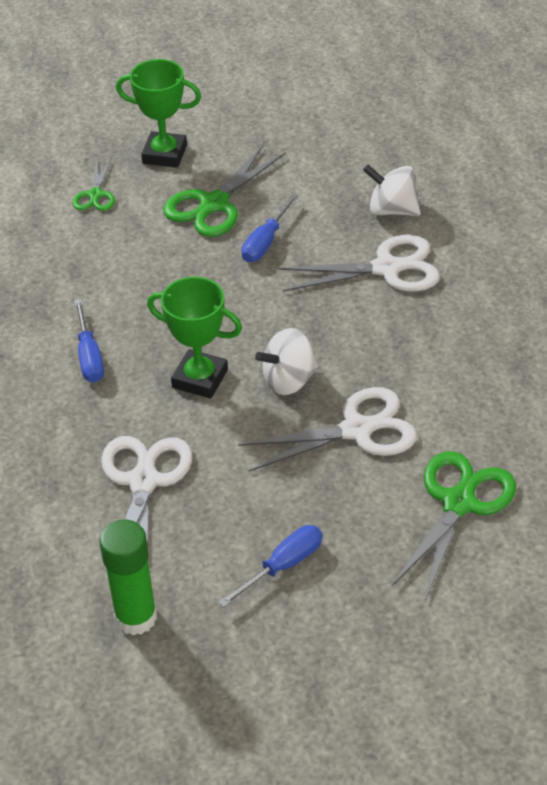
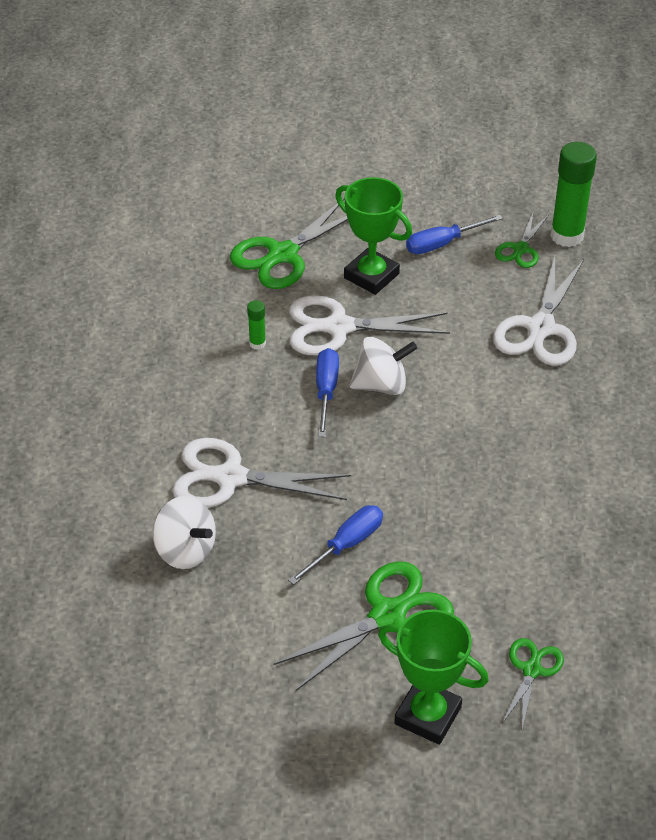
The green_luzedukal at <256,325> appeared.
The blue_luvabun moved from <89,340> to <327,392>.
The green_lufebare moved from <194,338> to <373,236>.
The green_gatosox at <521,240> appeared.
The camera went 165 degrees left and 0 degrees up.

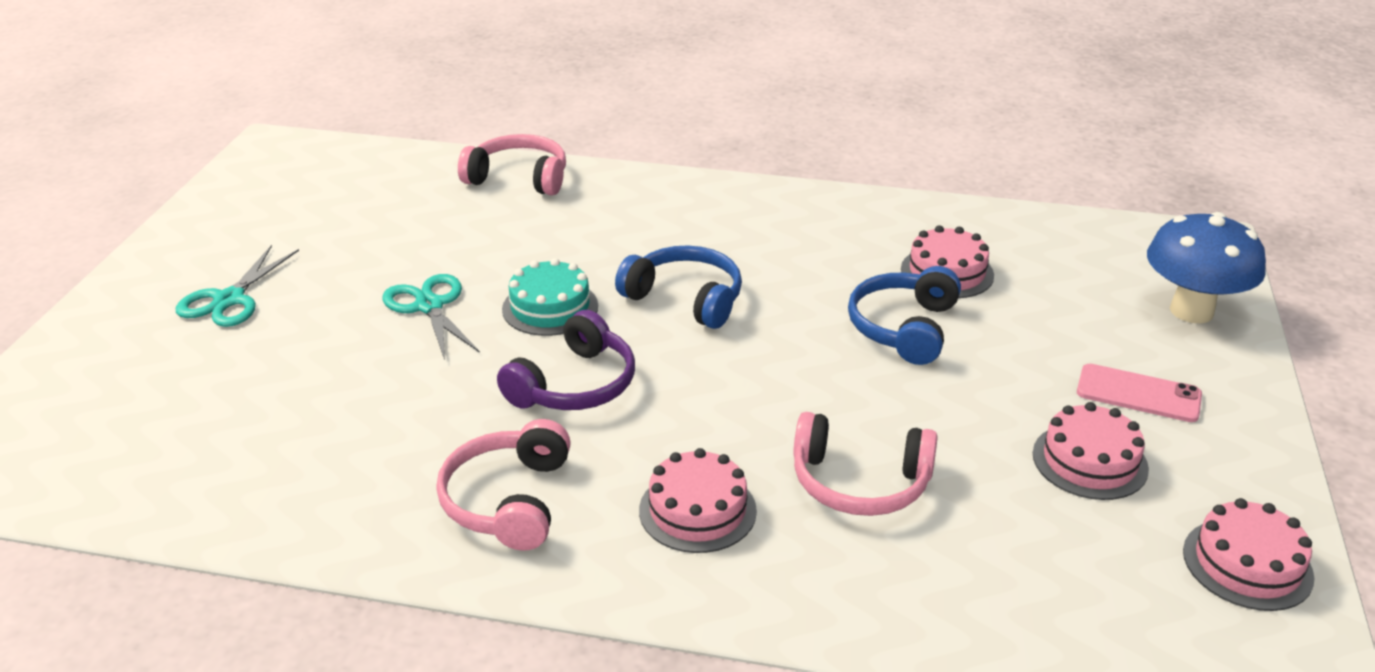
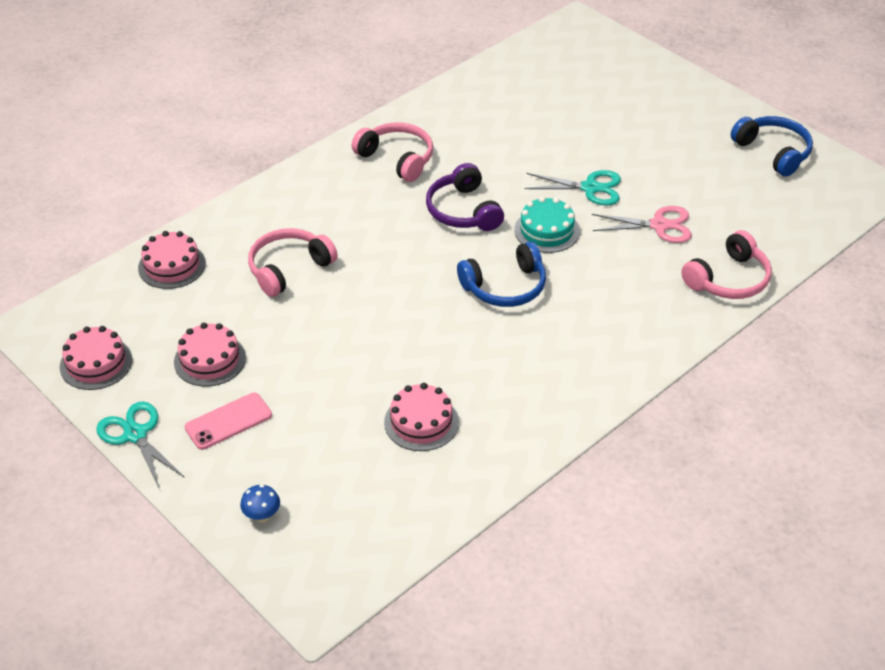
The turquoise_gatosox moved from <237,286> to <140,446>.
The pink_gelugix moved from <698,500> to <172,260>.
The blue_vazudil at <1206,267> changed to 0.43 times the size.
The pink_gatosox at <642,224> appeared.
The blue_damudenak moved from <904,315> to <772,146>.
The camera went 125 degrees right and 10 degrees up.

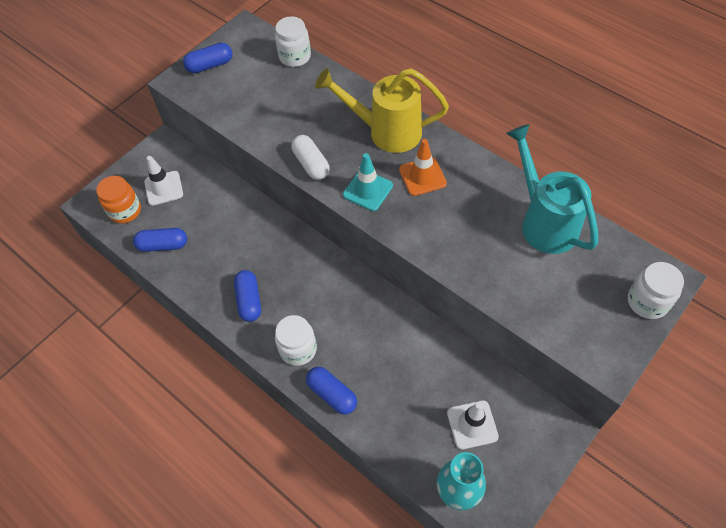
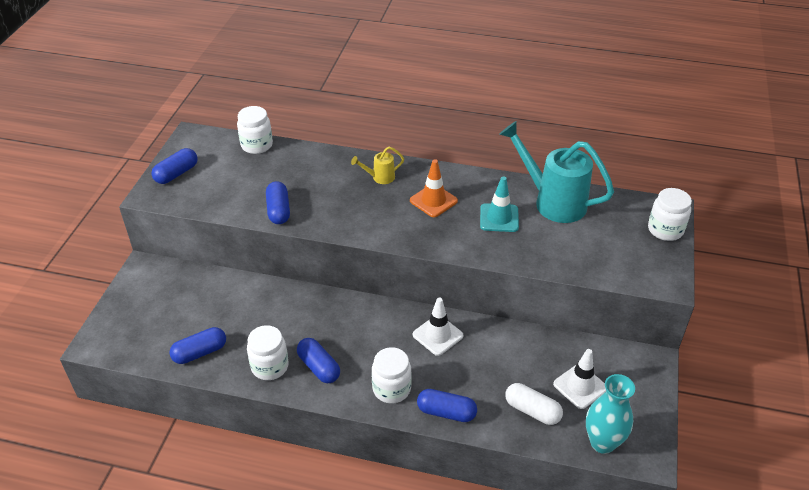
The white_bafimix at <268,352> appeared.
The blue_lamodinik at <278,202> appeared.
The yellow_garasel at <382,110> changed to 0.45 times the size.
The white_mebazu moved from <163,181> to <438,326>.
The turquoise_mebazu moved from <368,182> to <499,204>.
The white_lamodinik moved from <310,157> to <534,404>.
The orange_bafimix at <118,200> disappeared.
The camera went 30 degrees left and 15 degrees down.

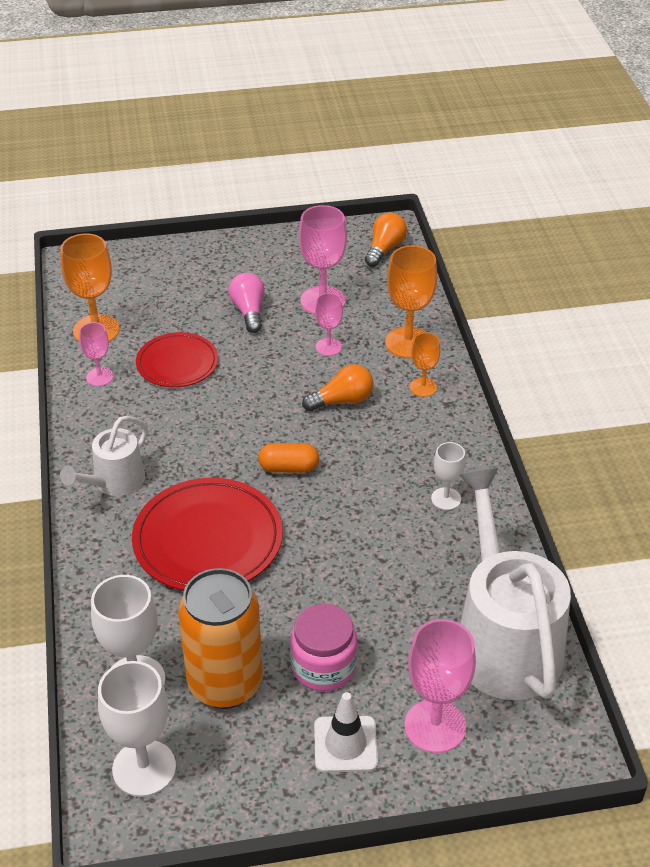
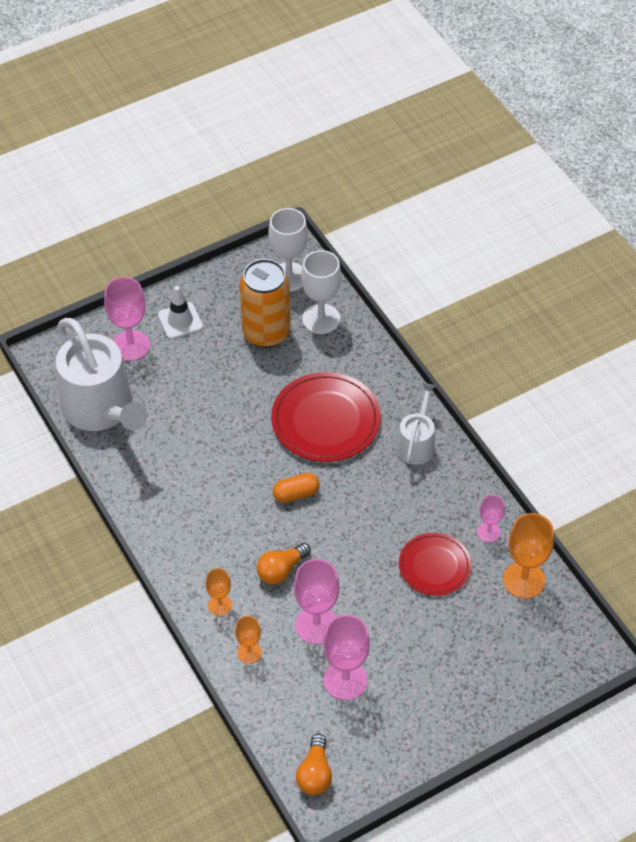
The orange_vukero at <411,301> changed to 0.57 times the size.
The pink_vukero at <329,324> changed to 1.76 times the size.
The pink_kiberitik at <246,303> disappeared.
The pink_bafimix at <324,647> disappeared.
The white_vukero at <448,476> disappeared.
The camera went 160 degrees right and 10 degrees up.

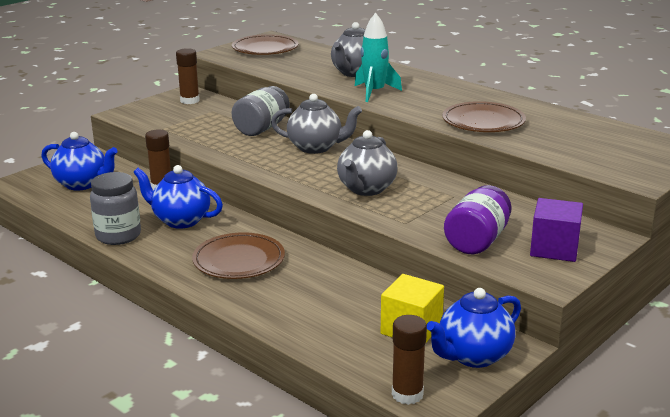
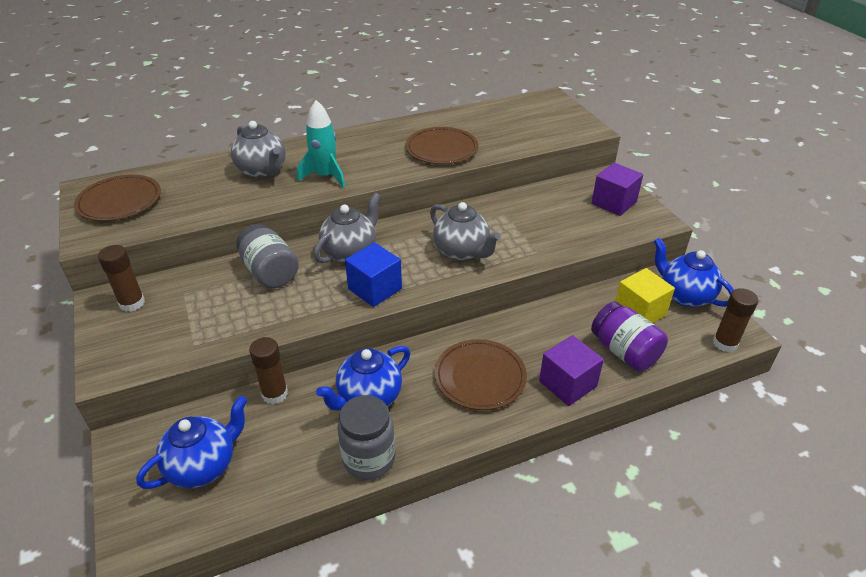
The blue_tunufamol at <373,274> appeared.
The purple_tunufamol at <571,370> appeared.
The purple_bafimix moved from <478,219> to <629,336>.
The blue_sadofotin at <474,328> turned 150 degrees clockwise.
The camera went 65 degrees left and 15 degrees up.

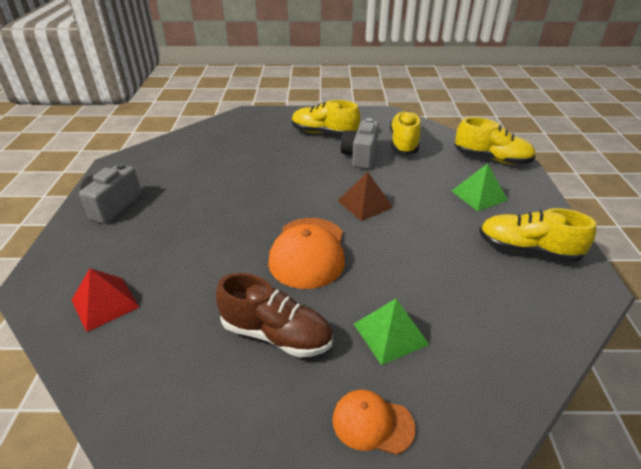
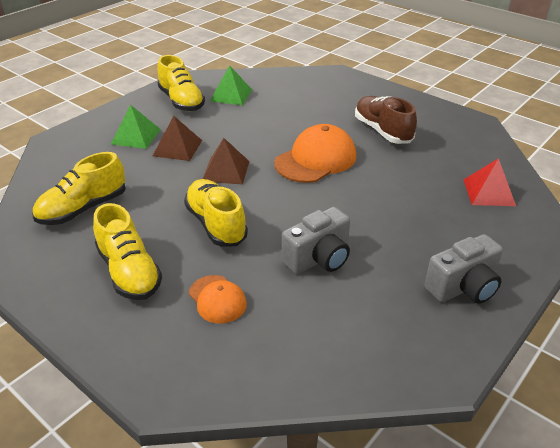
The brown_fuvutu at <177,138> appeared.
The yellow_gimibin moved from <495,141> to <216,213>.
The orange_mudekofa moved from <374,422> to <218,299>.
The green_fuvutu moved from <391,332> to <231,85>.
The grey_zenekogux moved from <360,143> to <316,240>.
The camera went 140 degrees left and 0 degrees up.

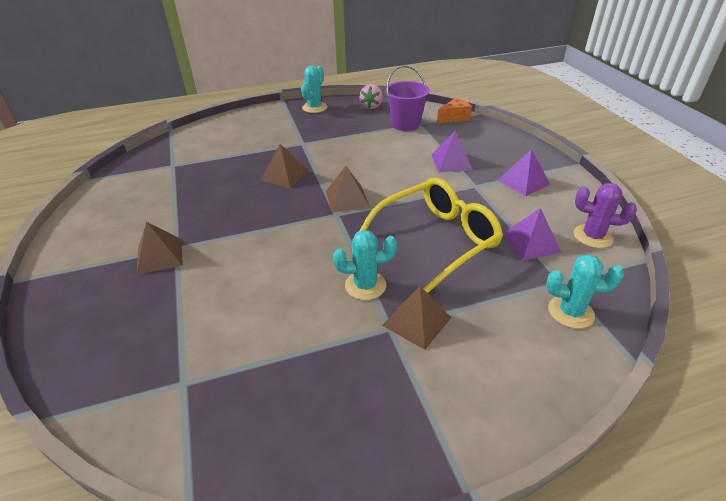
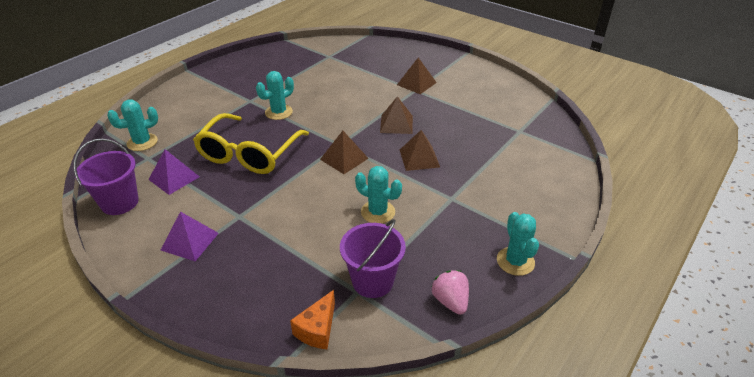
The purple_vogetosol at <605,215> was replaced by the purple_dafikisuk at <106,176>.
The turquoise_vogetosol at <378,195> appeared.
The brown_fuvutu moved from <416,318> to <396,115>.
The purple_fuvutu at <452,151> disappeared.
The camera went 145 degrees right and 0 degrees up.

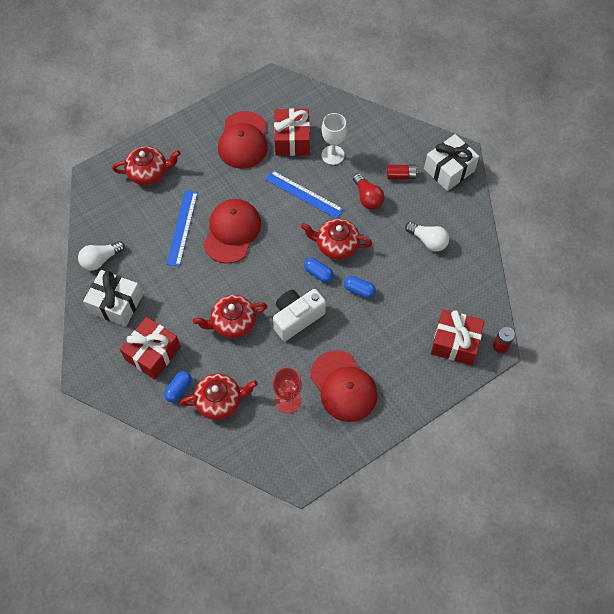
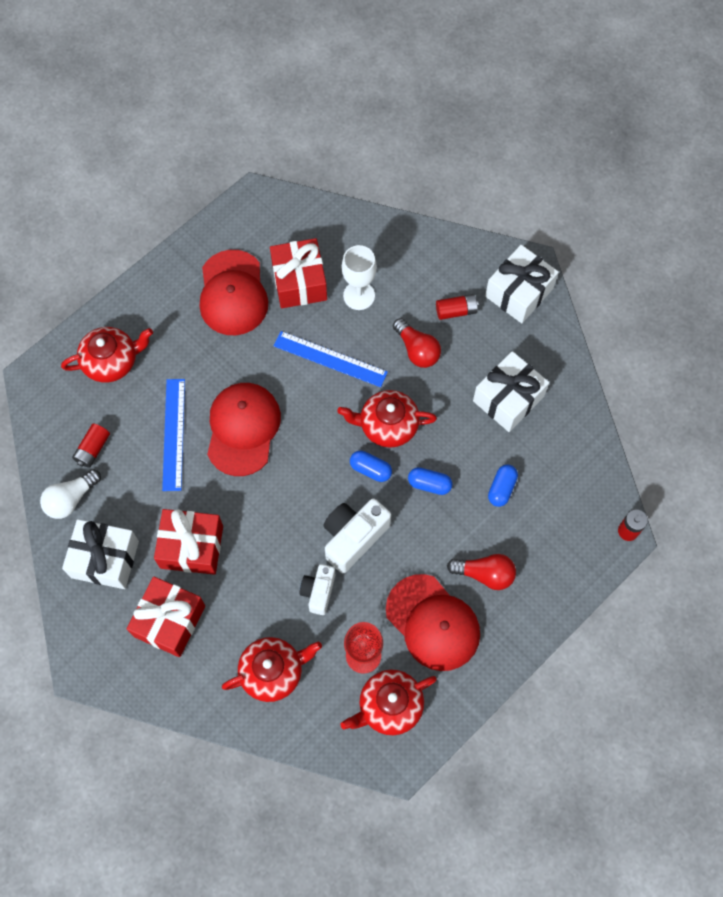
The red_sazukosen at <91,446> appeared.
The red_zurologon moved from <457,337> to <188,542>.
The white_zenekogux at <317,589> appeared.
The red_sadofotin moved from <230,316> to <388,702>.
The red_kiberitik at <481,572> appeared.
The white_kiberitik at <427,237> was replaced by the white_zurologon at <511,391>.
The blue_lamodinik moved from <178,386> to <503,485>.
The camera went 10 degrees left and 5 degrees up.

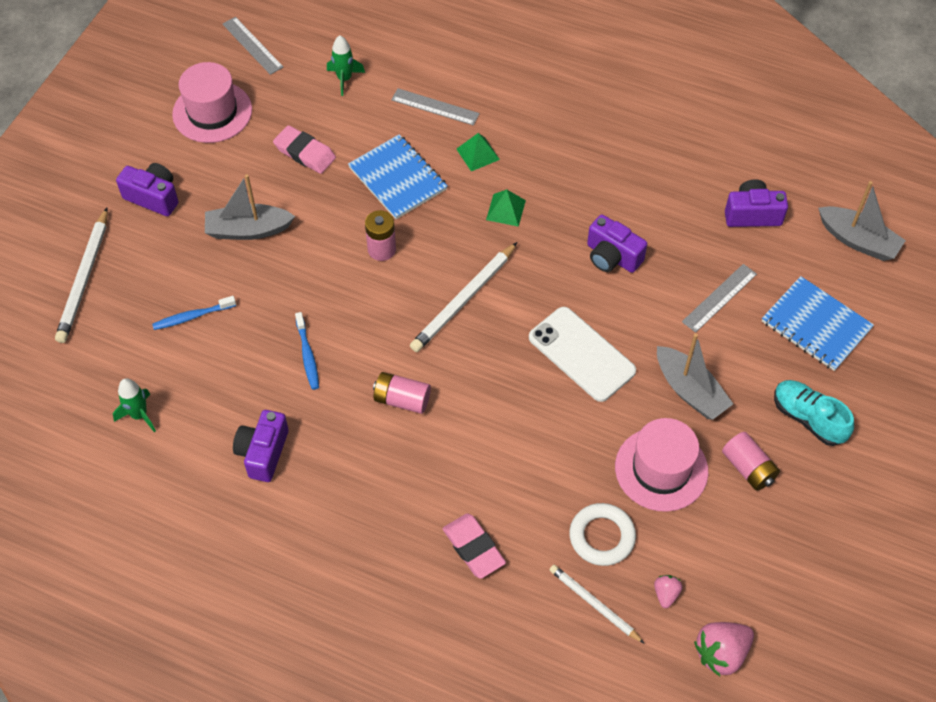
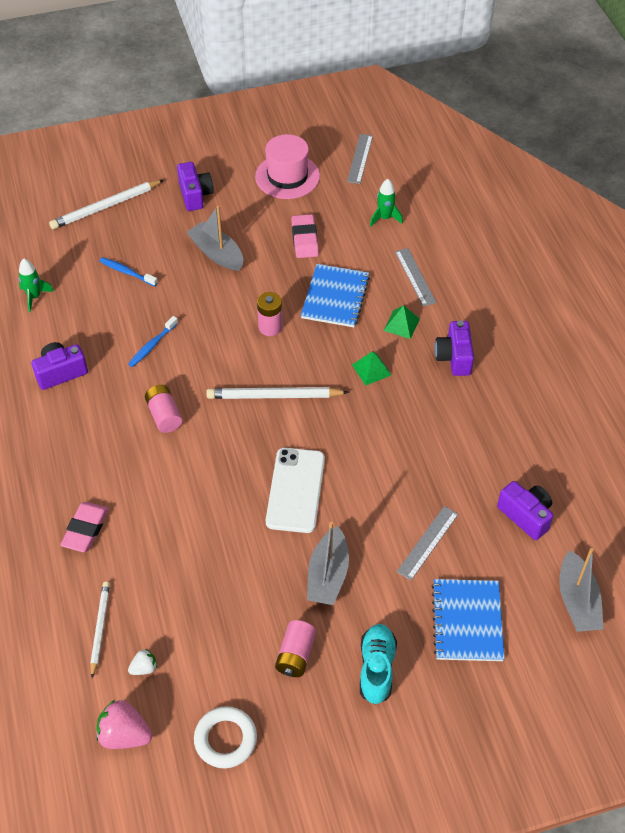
The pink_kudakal at <668,591> became the white_kudakal at <142,662>.
The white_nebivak moved from <602,534> to <225,737>.
The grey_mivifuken at <719,298> turned 60 degrees counterclockwise.
The purple_zenekogux moved from <617,243> to <454,348>.
The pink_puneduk at <661,465> disappeared.
The camera went 50 degrees right and 5 degrees down.

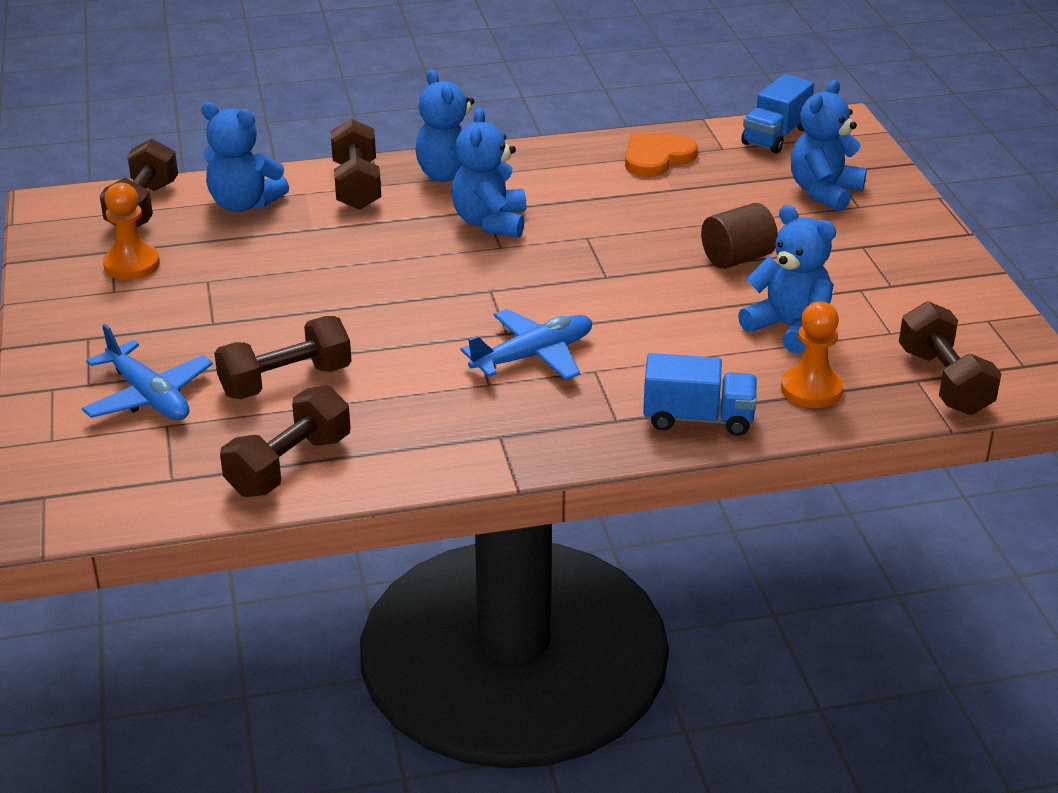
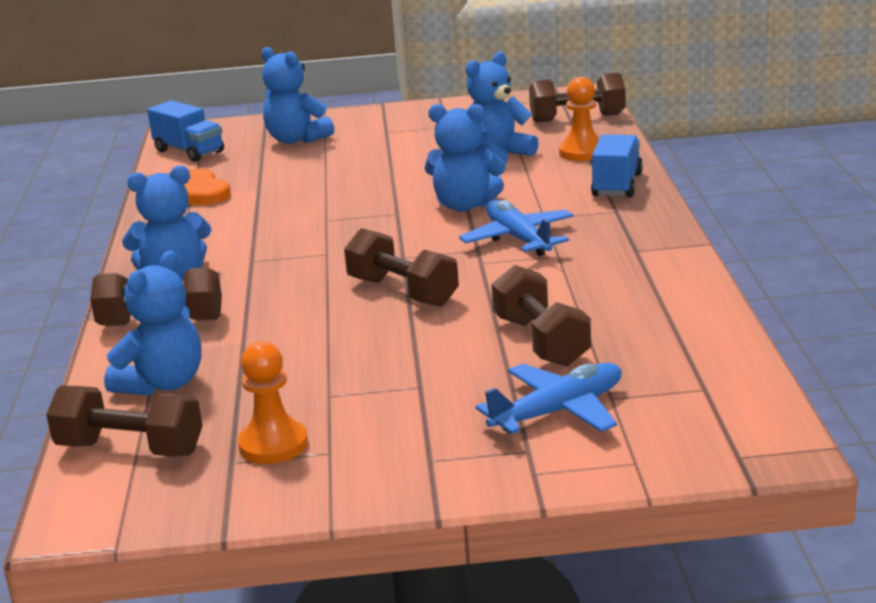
The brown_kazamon moved from <285,441> to <401,267>.
The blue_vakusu moved from <489,173> to <465,158>.
The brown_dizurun at <739,236> disappeared.
The camera went 80 degrees left and 10 degrees down.

